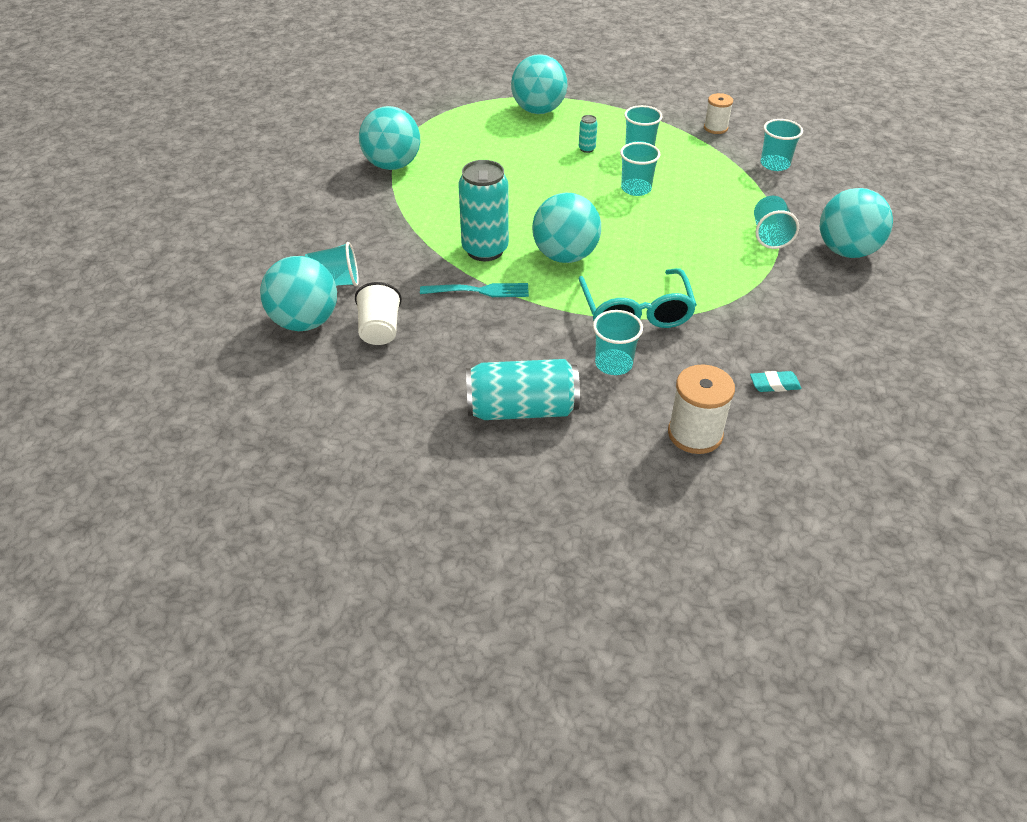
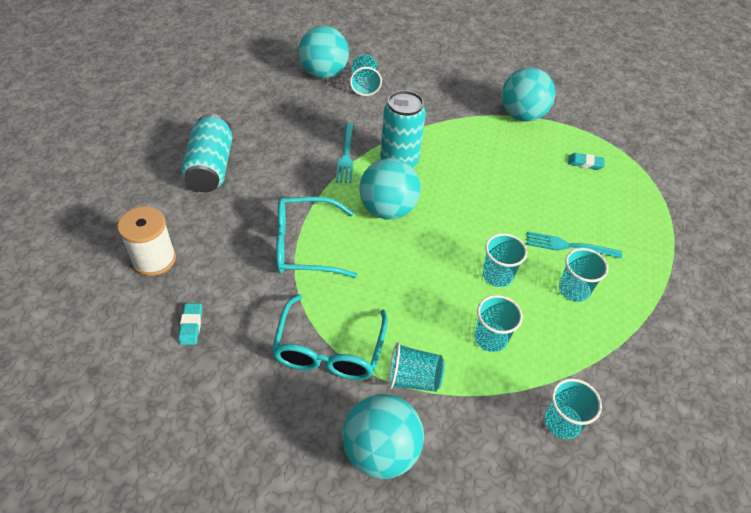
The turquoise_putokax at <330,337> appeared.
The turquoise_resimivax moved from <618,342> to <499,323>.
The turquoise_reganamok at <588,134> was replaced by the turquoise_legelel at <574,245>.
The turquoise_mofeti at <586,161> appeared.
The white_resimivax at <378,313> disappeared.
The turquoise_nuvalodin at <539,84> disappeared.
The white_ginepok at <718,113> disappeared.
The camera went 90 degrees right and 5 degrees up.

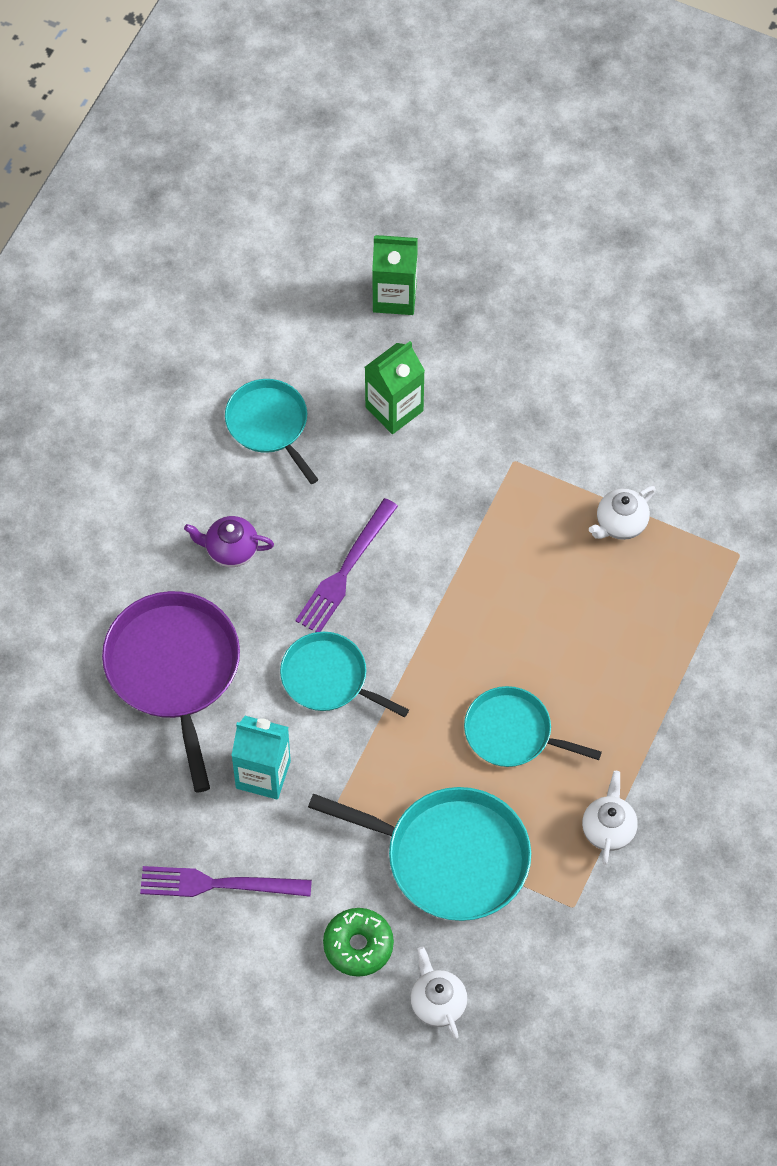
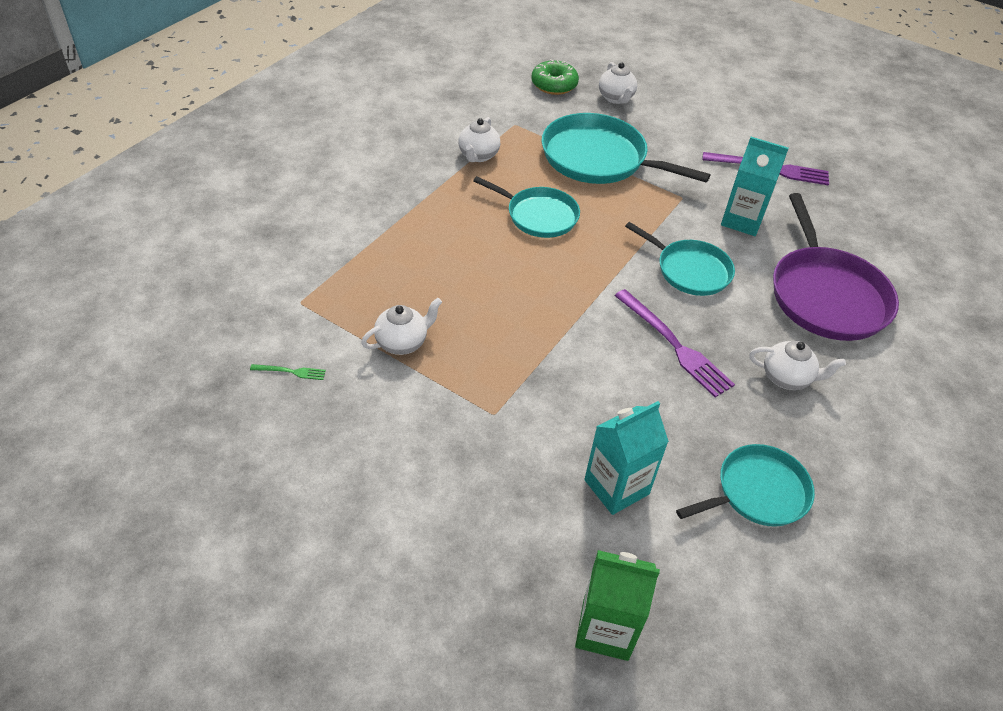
The green_legelel at <288,372> appeared.
The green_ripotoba moved from <358,942> to <555,77>.
The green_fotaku at <395,387> became the turquoise_fotaku at <626,458>.
The purple_legelel at <346,565> turned 105 degrees clockwise.
The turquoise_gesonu at <272,431> turned 90 degrees counterclockwise.
The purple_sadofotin at <229,541> became the white_sadofotin at <797,365>.
The camera went 175 degrees left and 15 degrees down.

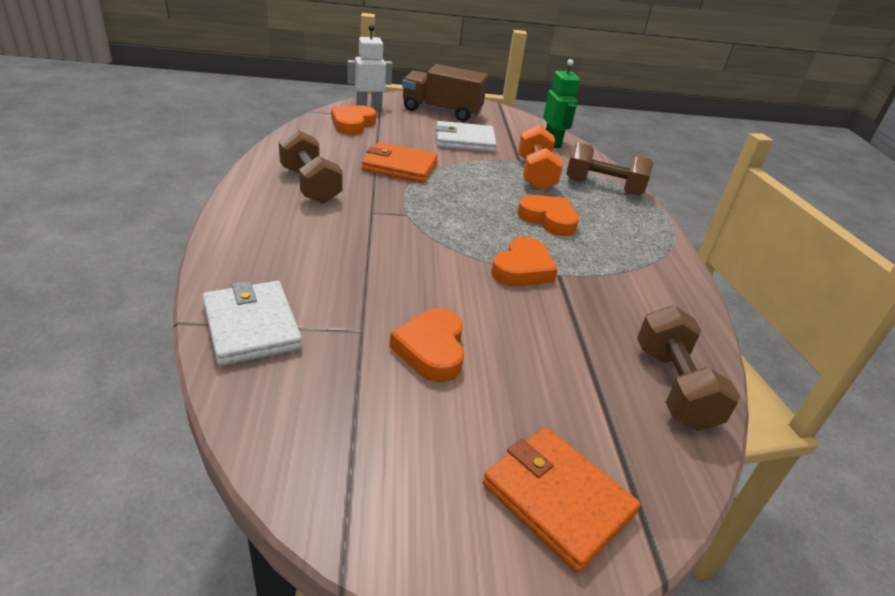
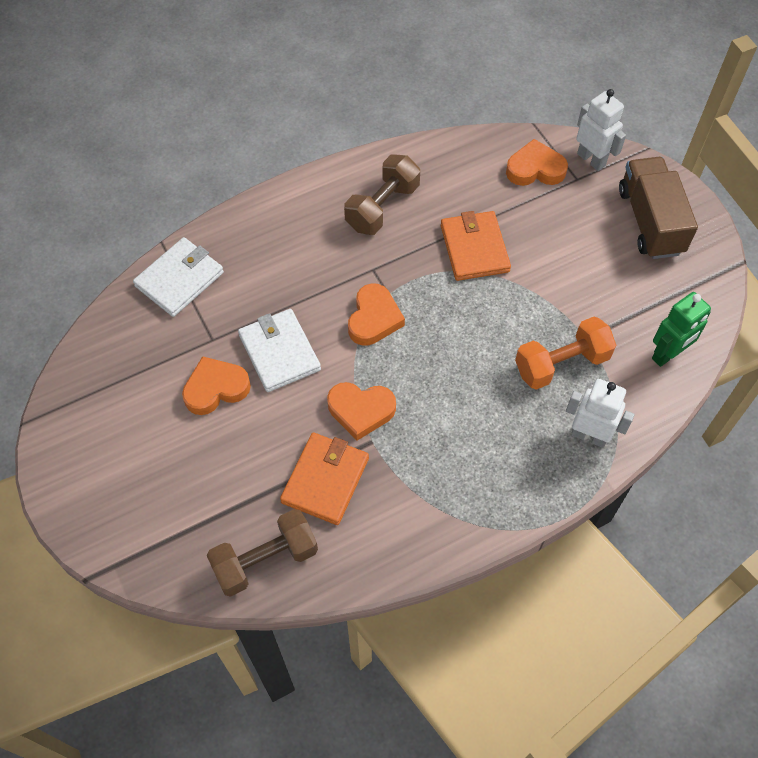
The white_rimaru moved from <466,136> to <279,350>.
The orange_rimaru moved from <561,499> to <324,478>.
The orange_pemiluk moved from <548,215> to <376,314>.
The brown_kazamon at <609,169> was replaced by the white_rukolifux at <600,413>.
The camera went 70 degrees right and 25 degrees up.

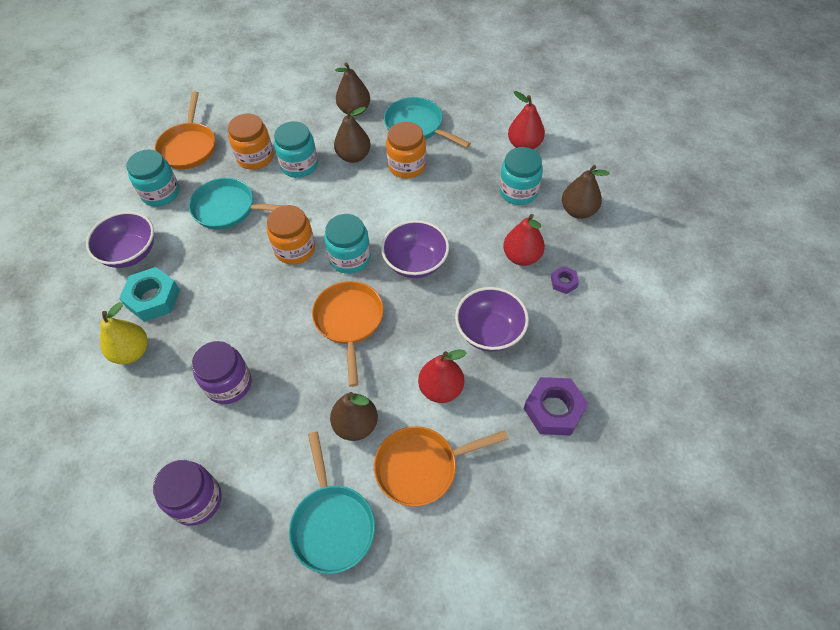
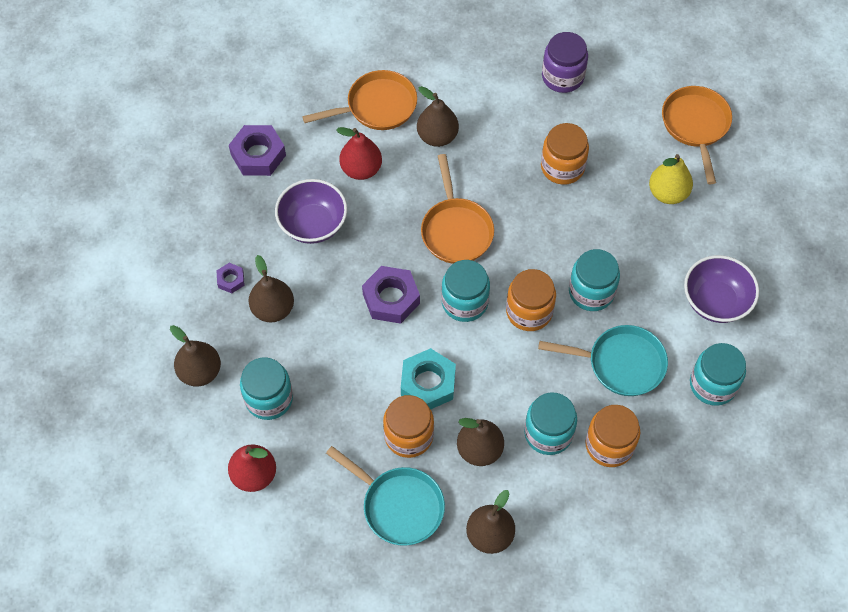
The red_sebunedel at <524,240> became the brown_sebunedel at <271,288>.
The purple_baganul at <415,249> was replaced by the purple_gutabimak at <391,295>.
The turquoise_gutabimak moved from <149,294> to <428,378>.
The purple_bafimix at <221,372> became the orange_bafimix at <565,154>.
The turquoise_bafimix at <594,280> appeared.
The orange_gesonu moved from <185,130> to <697,135>.
The turquoise_gesonu at <332,503> disappeared.
The camera went 175 degrees right and 5 degrees up.

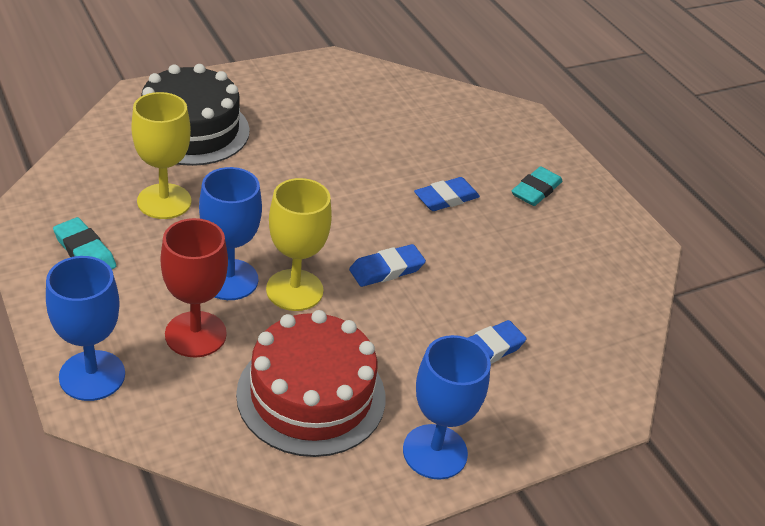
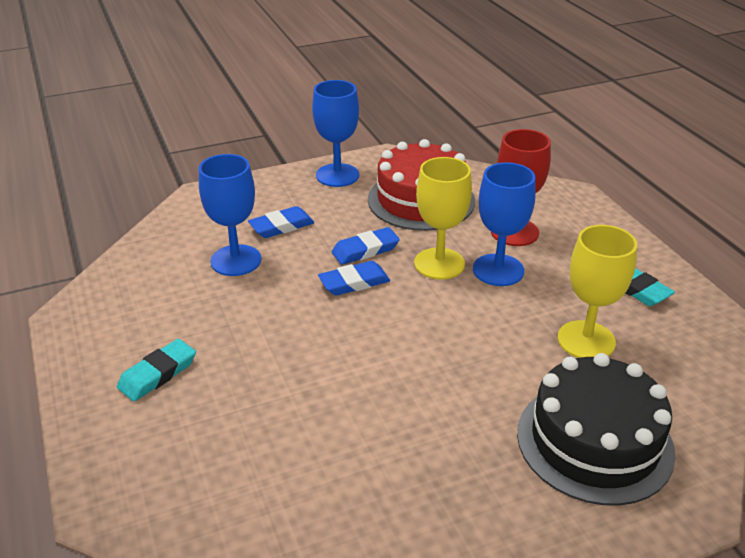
The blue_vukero moved from <85,328> to <230,215>.
The blue_mofeti moved from <447,194> to <365,246>.
The camera went 170 degrees left and 5 degrees down.

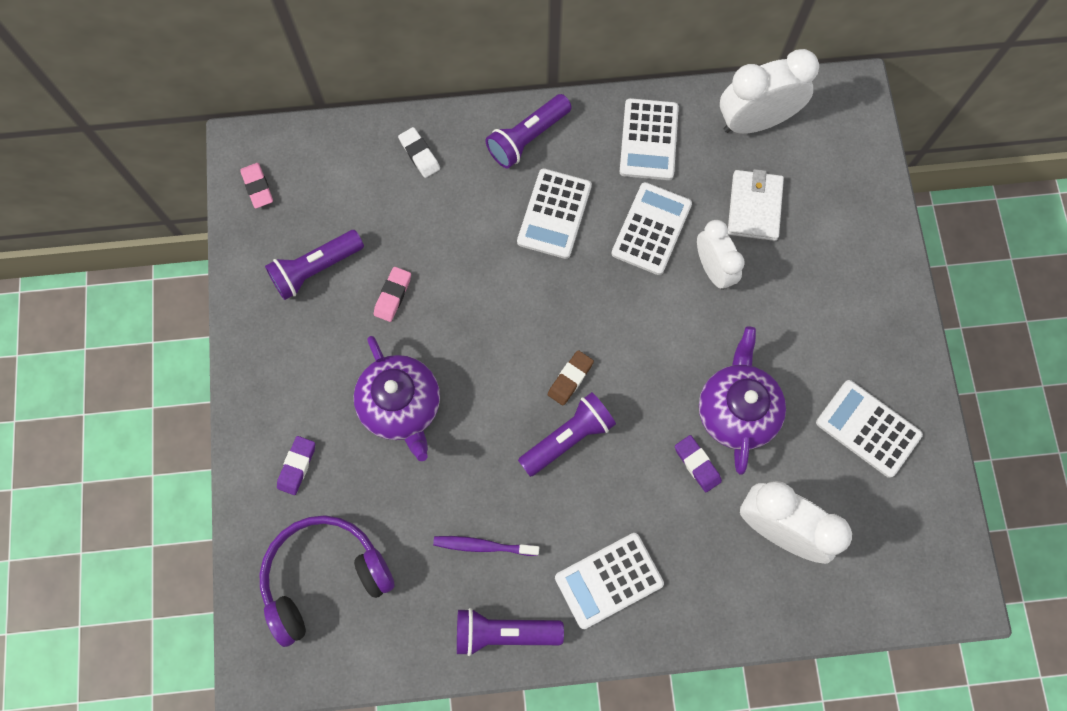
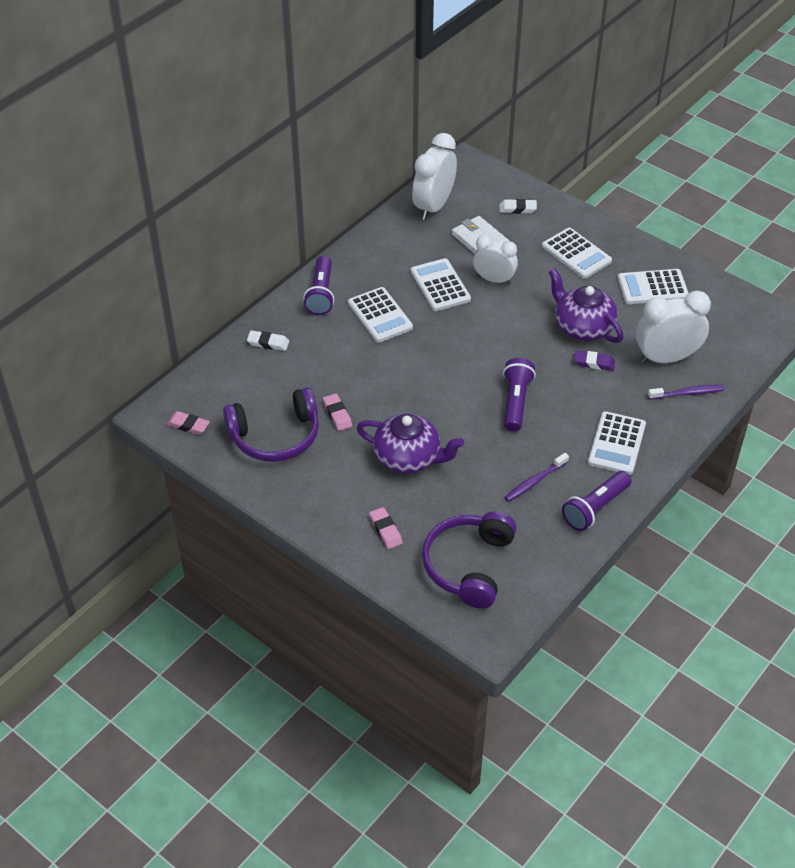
The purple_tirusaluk at <314,265> was replaced by the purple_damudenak at <271,424>.
The purple_mofeti at <296,465> became the pink_mofeti at <386,528>.
The white_mofeti at <518,206> appeared.
The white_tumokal moved from <649,139> to <577,253>.
The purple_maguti at <686,392> appeared.
The brown_mofeti at <571,377> disappeared.
The camera went 45 degrees left and 25 degrees down.

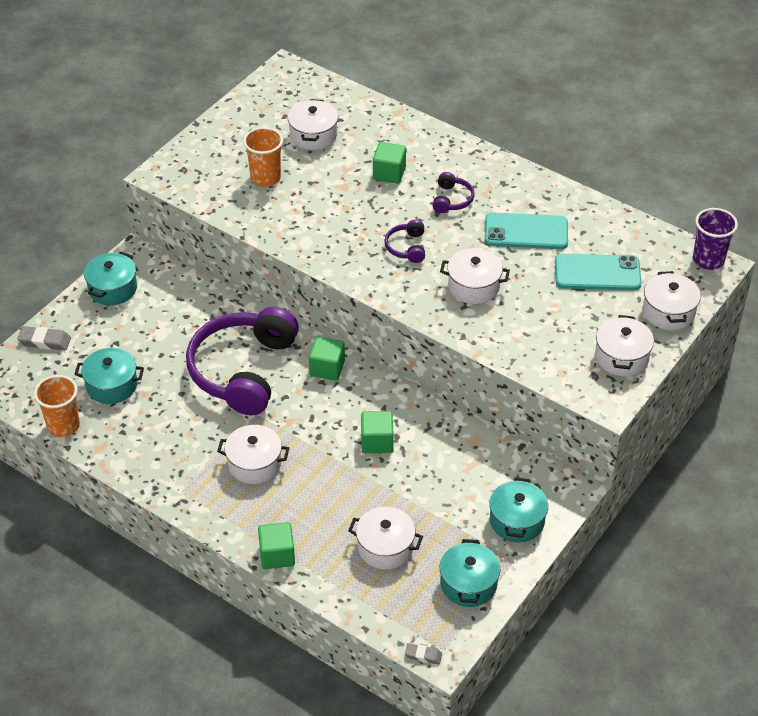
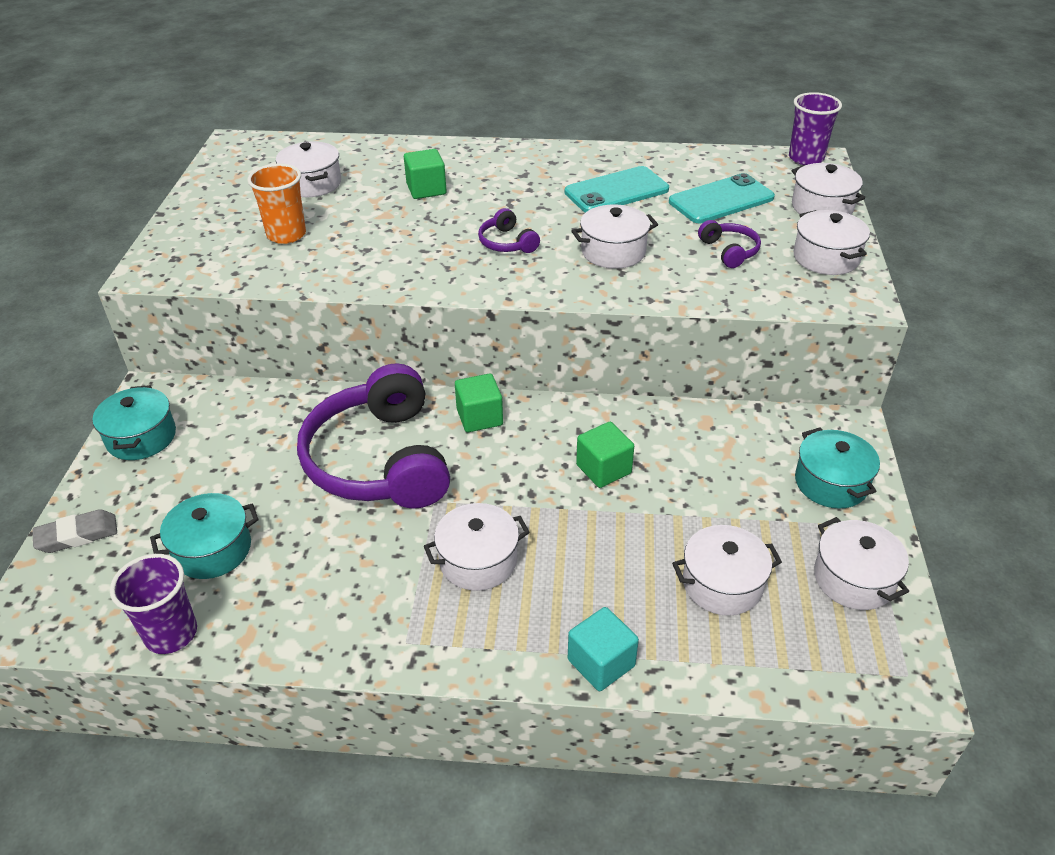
The orange_resimivax at <57,406> became the purple_resimivax at <153,604>.
The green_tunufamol at <276,545> became the turquoise_tunufamol at <603,649>.
The purple_damudenak moved from <453,192> to <729,244>.
The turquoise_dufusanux at <469,573> became the white_dufusanux at <861,563>.
The grey_mofeti at <423,653> disappeared.
The camera went 30 degrees left and 5 degrees down.

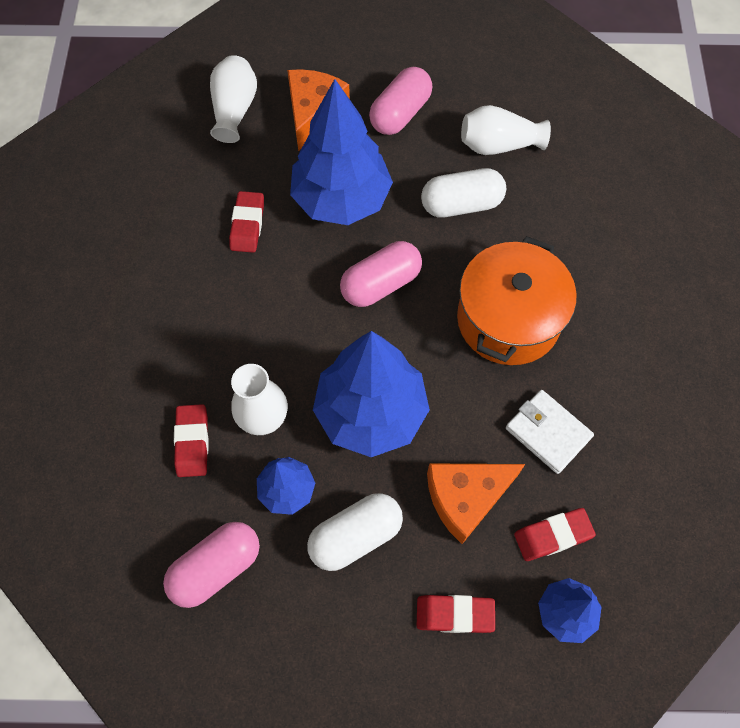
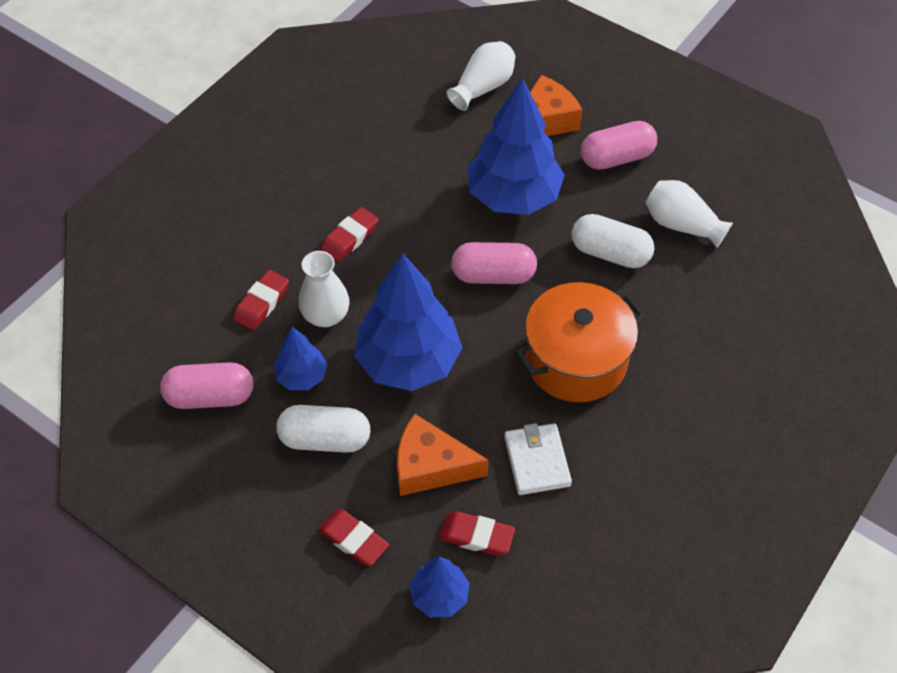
The red_mofeti moved from <246,222> to <350,234>.
The camera went 35 degrees right and 10 degrees down.

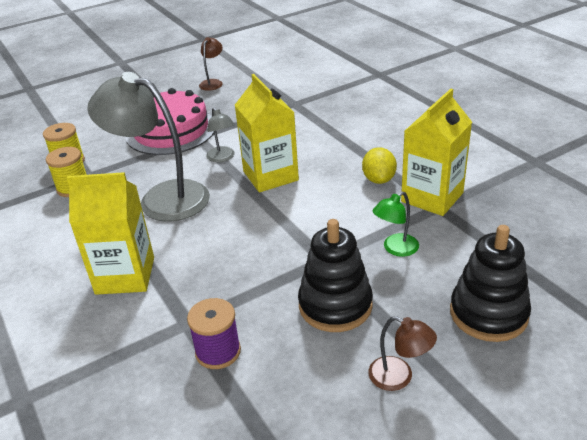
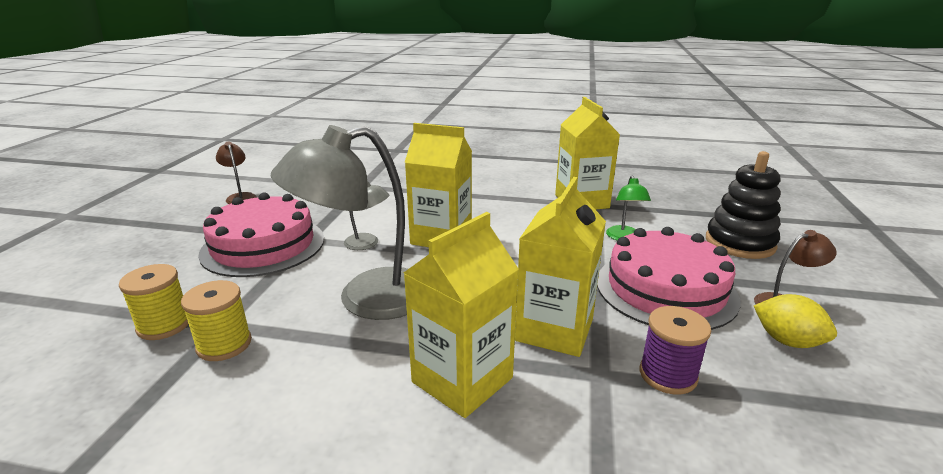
The yellow_fotaku at <560,267> appeared.
The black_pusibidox at <335,275> was replaced by the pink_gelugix at <669,278>.
The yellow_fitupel moved from <379,165> to <795,321>.
The camera went 50 degrees left and 10 degrees down.

